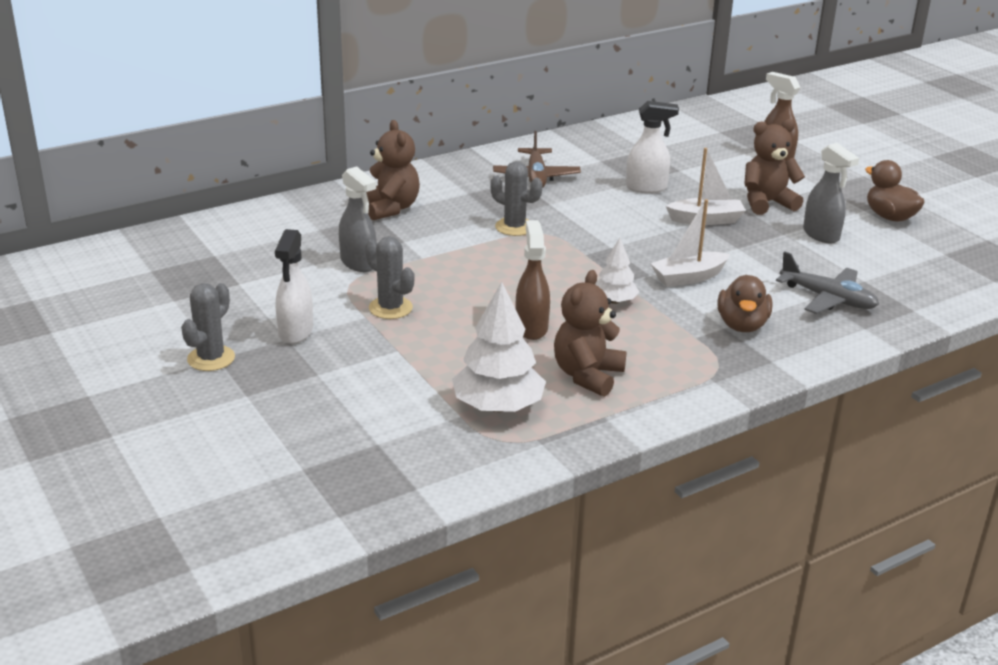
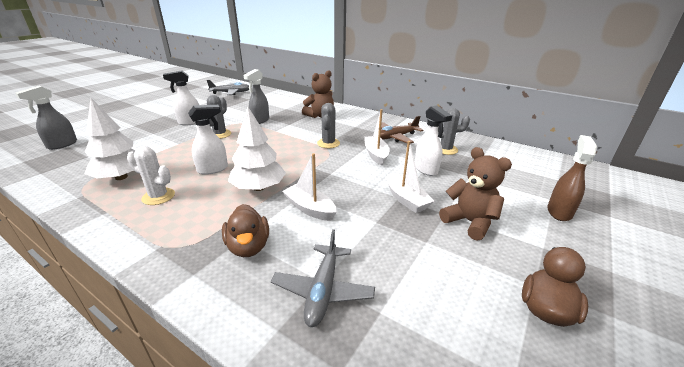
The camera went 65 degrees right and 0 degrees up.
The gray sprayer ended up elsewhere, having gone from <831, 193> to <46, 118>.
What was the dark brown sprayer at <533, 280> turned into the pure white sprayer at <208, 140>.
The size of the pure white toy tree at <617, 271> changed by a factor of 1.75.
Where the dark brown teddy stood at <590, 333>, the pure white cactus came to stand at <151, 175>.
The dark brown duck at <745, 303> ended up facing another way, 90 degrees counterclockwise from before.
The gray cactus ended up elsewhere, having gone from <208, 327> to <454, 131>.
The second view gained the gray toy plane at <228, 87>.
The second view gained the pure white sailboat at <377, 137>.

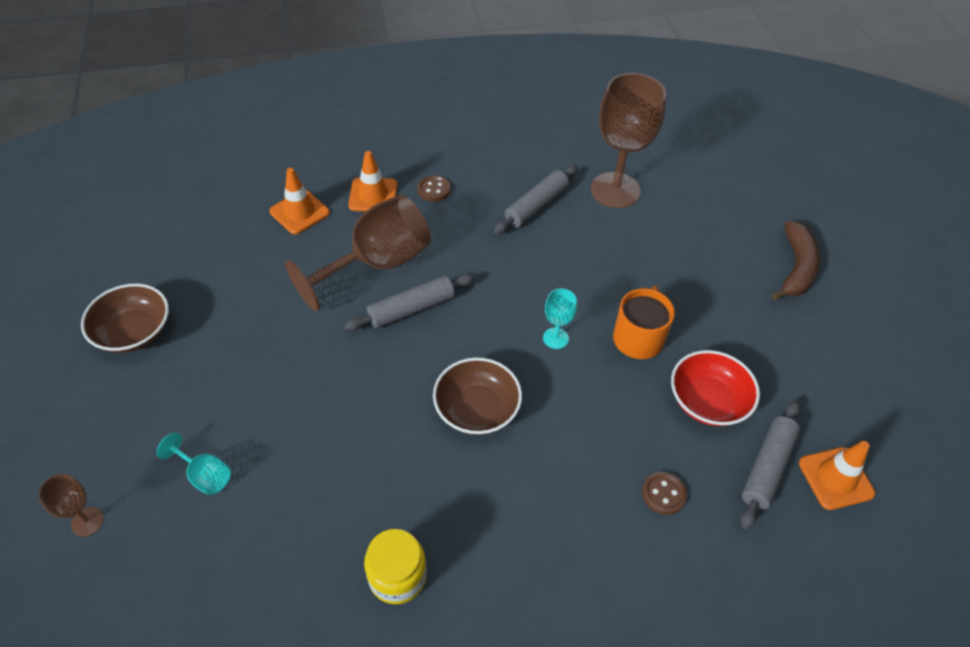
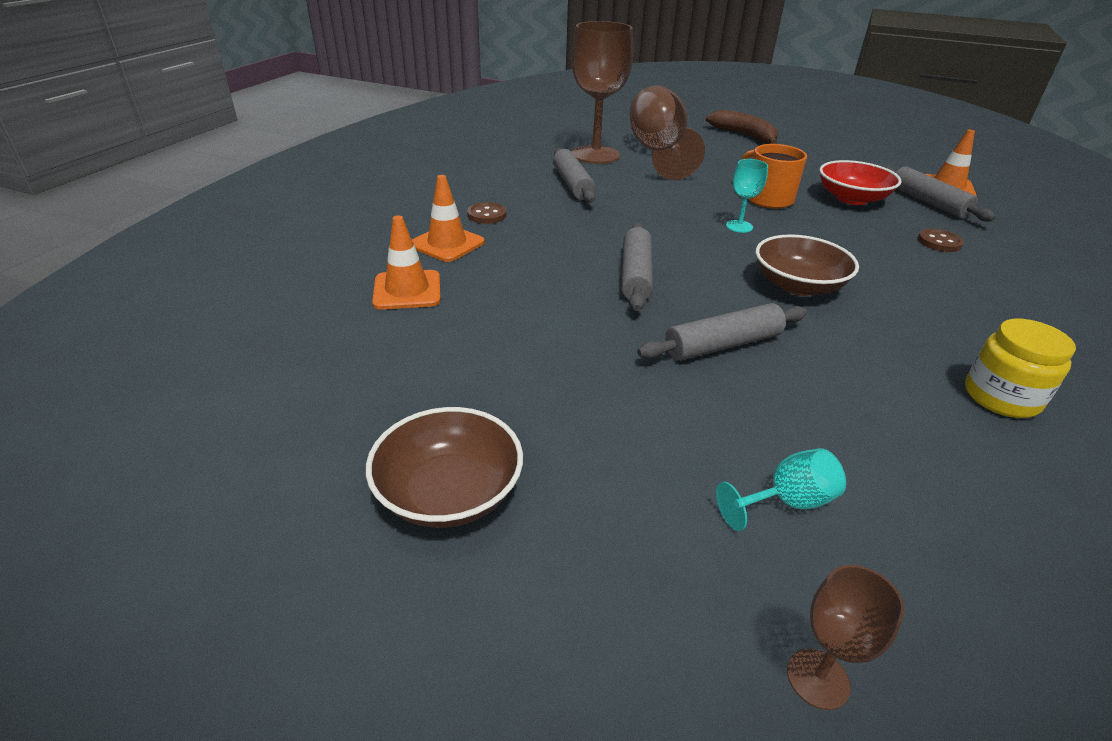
The camera went 55 degrees left and 15 degrees down.
The dark brown wine glass ended up elsewhere, having gone from <358, 253> to <667, 132>.
The second view gained the gray rolling pin at <722, 332>.

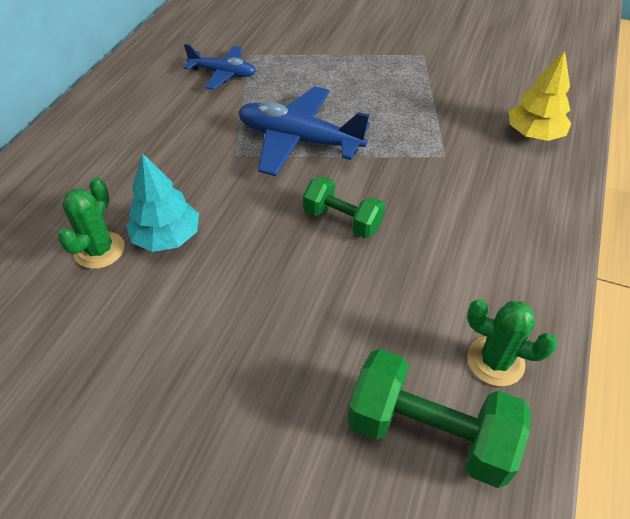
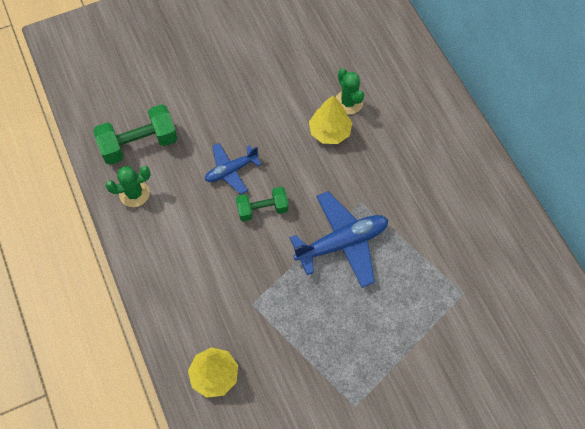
The camera went 135 degrees right and 15 degrees up.
The cobalt toy plane ended up elsewhere, having gone from <220, 67> to <233, 168>.
What was the turquoise toy tree at <162, 202> turned into the golden toy tree at <330, 120>.

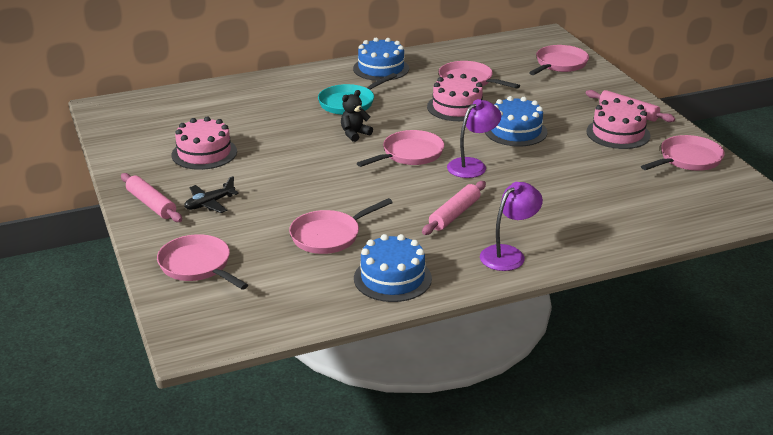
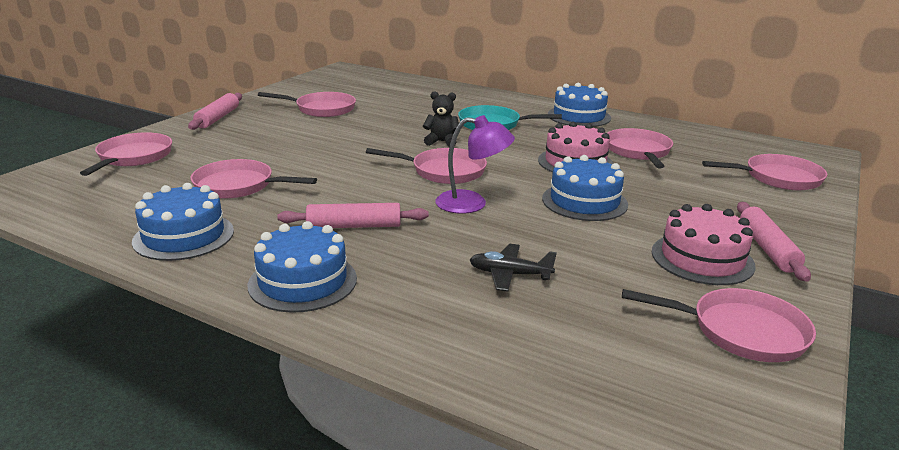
The camera went 50 degrees right and 5 degrees down.
Where the rosy gateau stood at <204, 143>, the rosy pan came to stand at <307, 104>.
The ebony toy plane ended up elsewhere, having gone from <211, 194> to <513, 268>.
Where the purple lamp stood at <511, 226>, the cobalt gateau came to stand at <302, 267>.

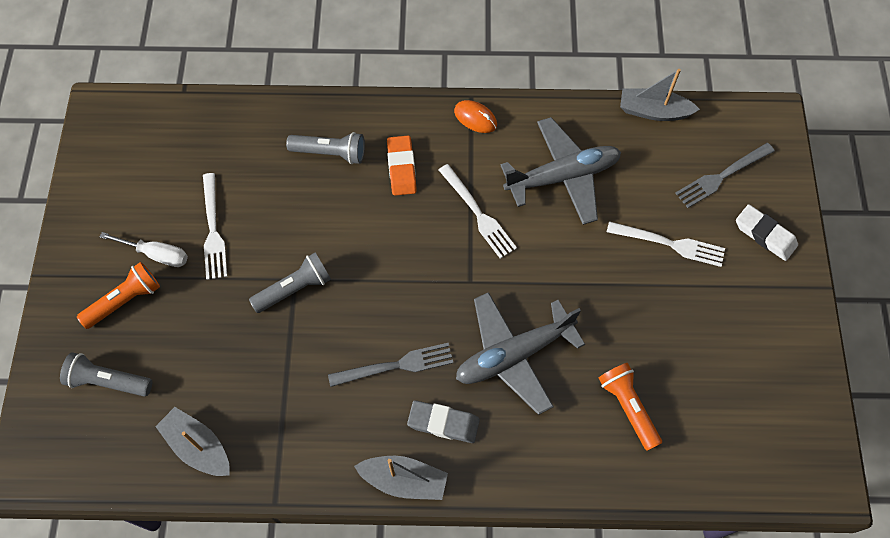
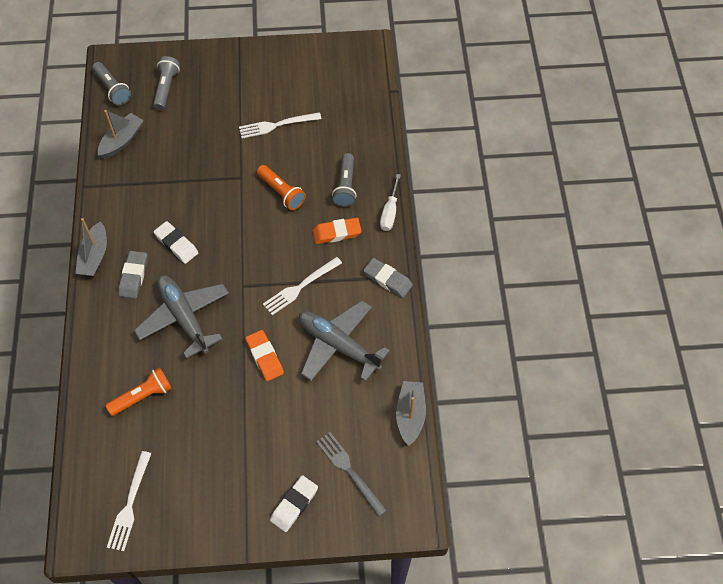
The camera went 85 degrees right and 5 degrees down.
Where the bright orange mouse stood at <475, 116>, the gray gum eraser came to stand at <388, 278>.
The gray toy plane at <560, 171> ended up facing another way, 150 degrees clockwise from before.
The pure white fork ended up elsewhere, having gone from <666, 244> to <129, 501>.
The pure white flat screwdriver ended up elsewhere, having gone from <144, 249> to <390, 202>.
The gray pocket torch ended up elsewhere, having gone from <290, 282> to <111, 83>.
The bright orange pocket torch ended up elsewhere, having gone from <118, 295> to <281, 187>.
Where the gray fork stood at <391, 365>, the pure white gum eraser came to stand at <176, 242>.
The second view gained the bright orange gum eraser at <264, 355>.

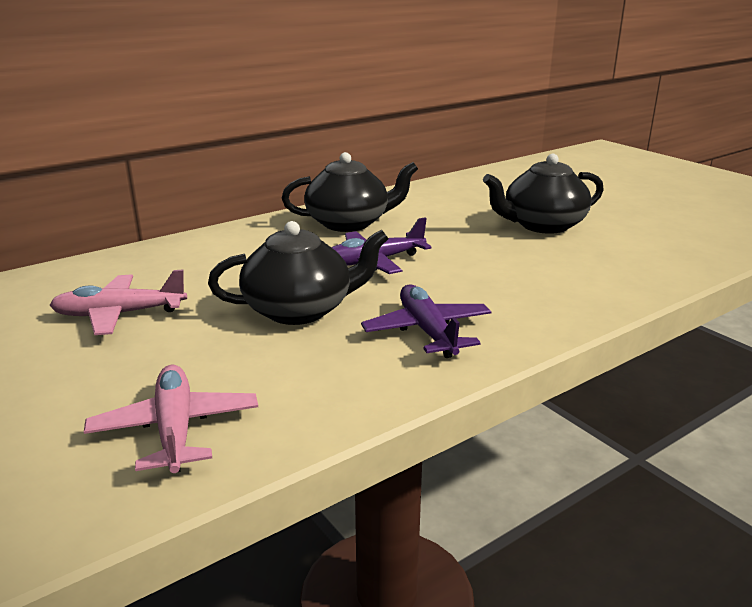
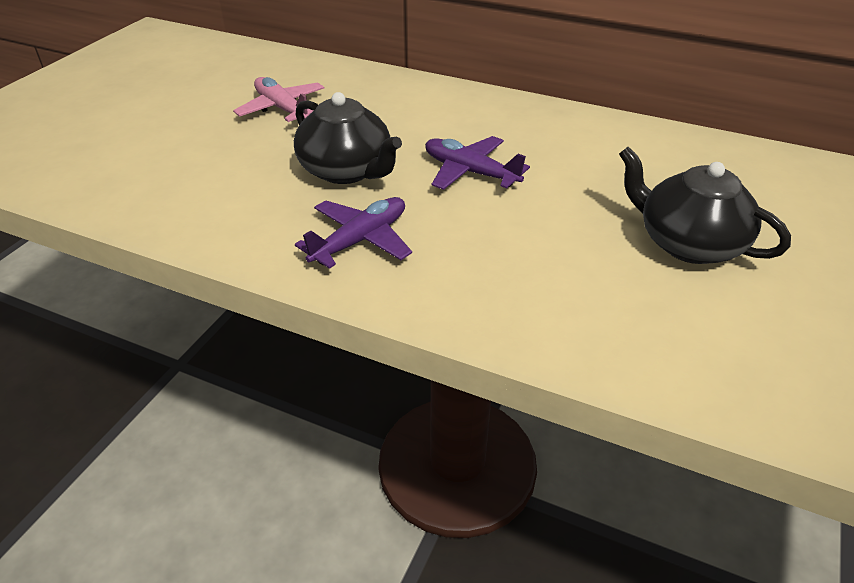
The camera went 60 degrees right and 15 degrees up.
The second view lost the ebony tea pot at <350, 192>.
The second view lost the rosy toy plane at <171, 419>.

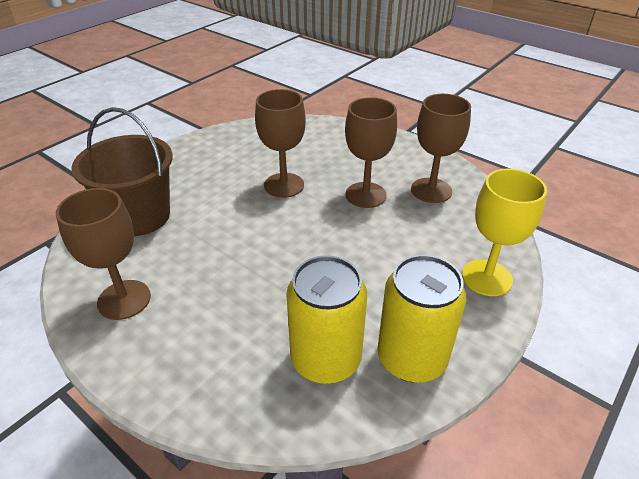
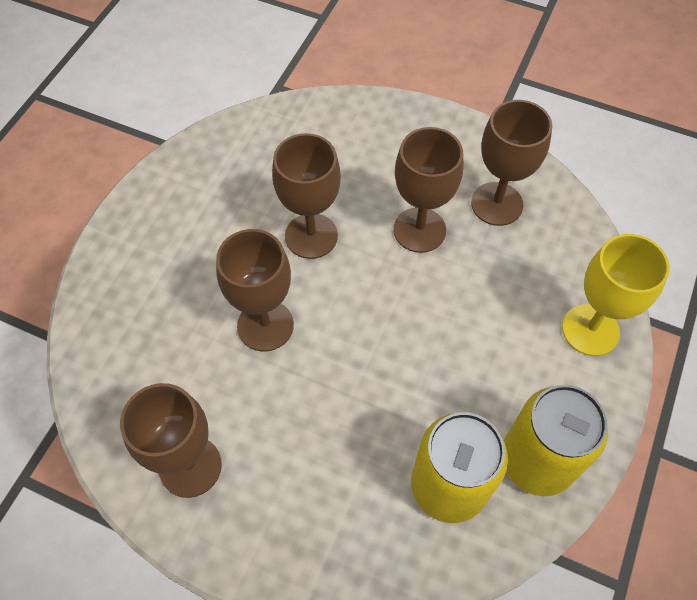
The camera went 15 degrees left and 20 degrees up.
The second view lost the dark brown pail at <122, 171>.
The second view gained the dark brown wine glass at <255, 290>.

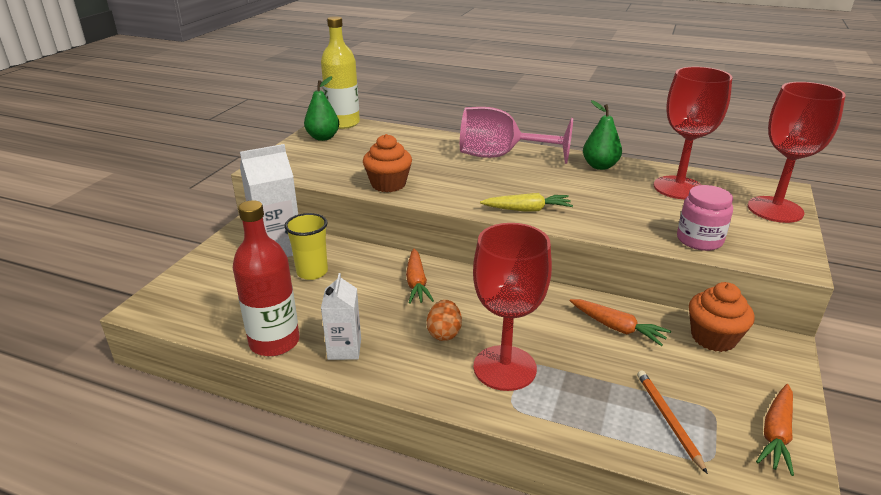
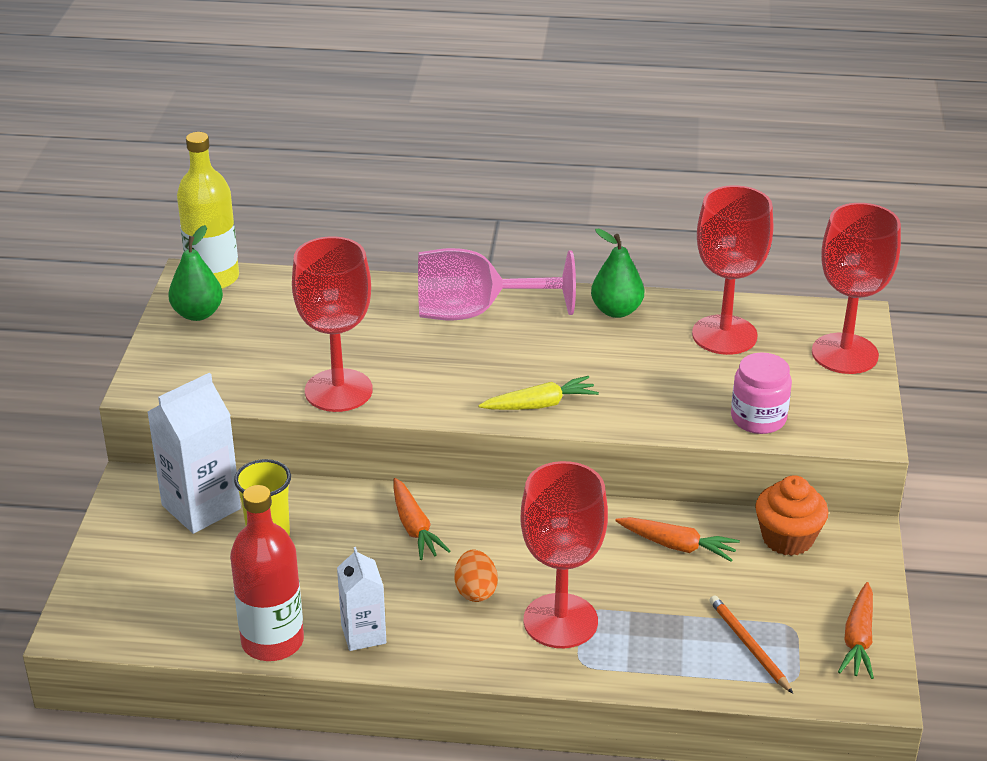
The camera went 15 degrees left and 5 degrees up.
Where the bright orange fairy cake stood at <387, 163>, the scarlet wine glass came to stand at <332, 324>.

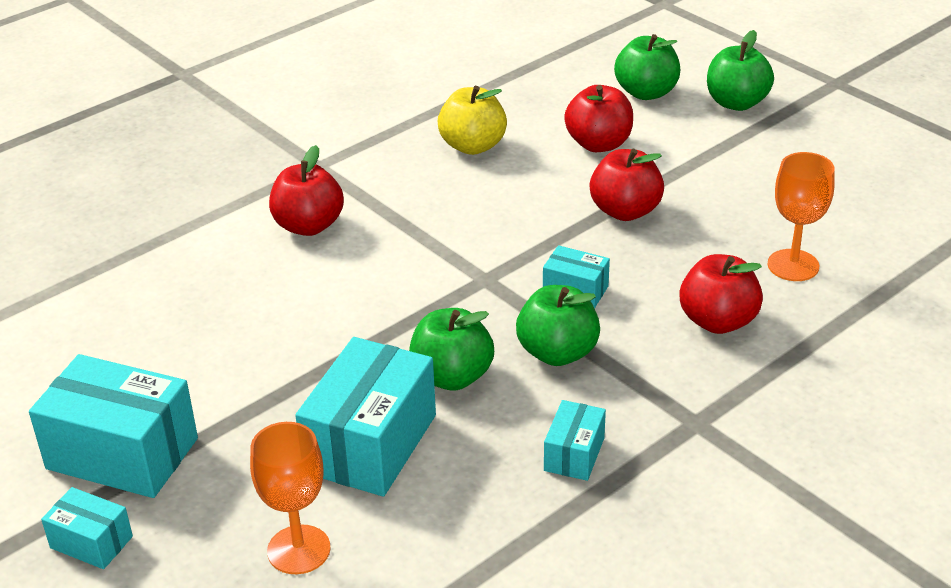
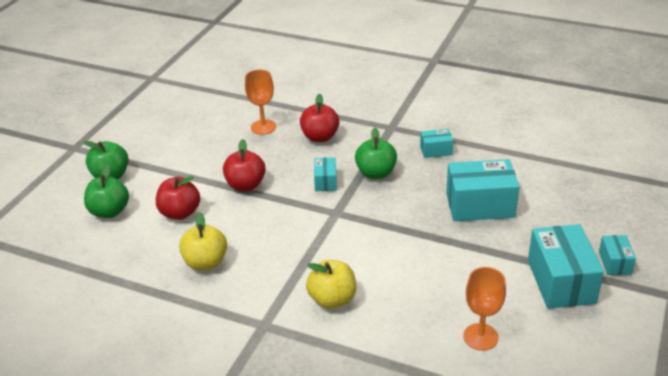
The camera went 115 degrees left and 0 degrees up.
What was the scarlet apple at <306, 190> turned into the golden apple at <331, 284>.
The second view lost the green apple at <451, 349>.
The bright orange wine glass ended up elsewhere, having gone from <290, 498> to <484, 309>.

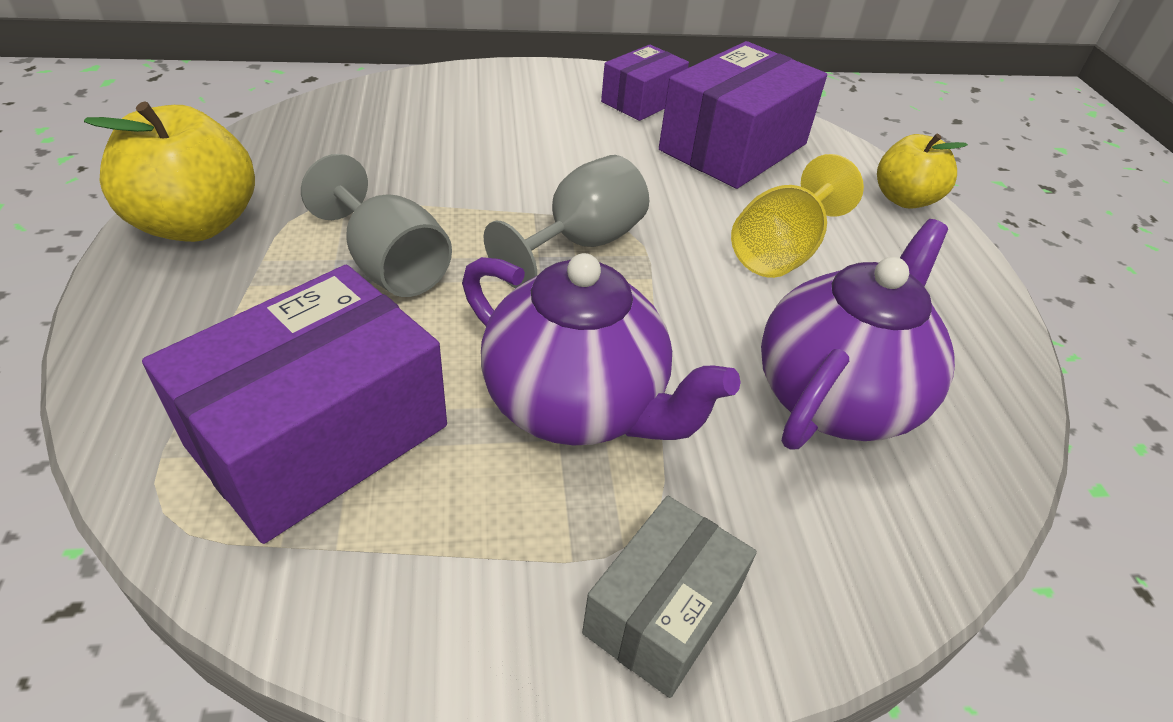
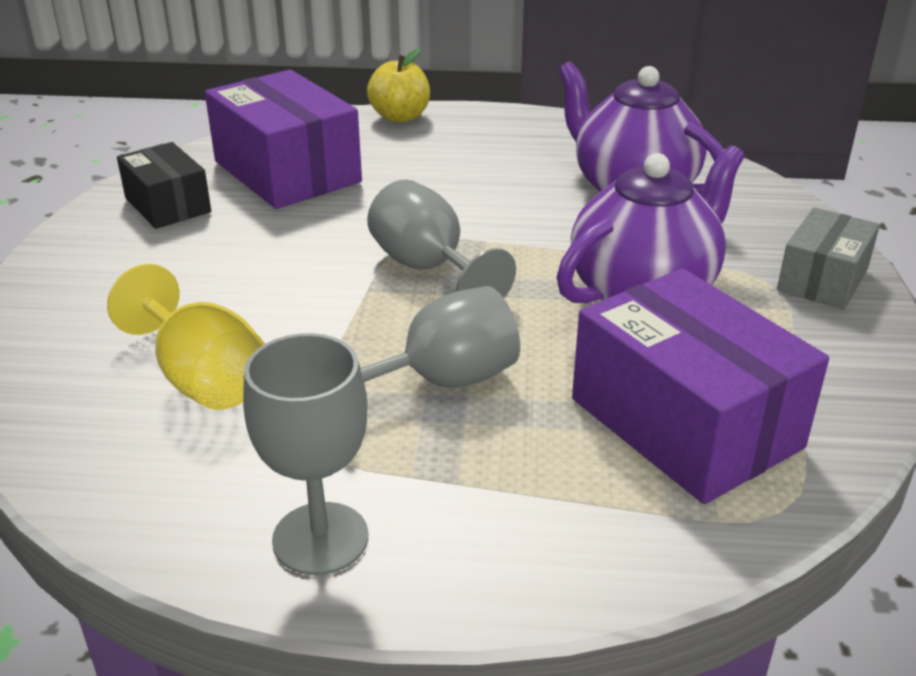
The camera went 75 degrees left and 10 degrees down.
What was the purple box at <645, 83> turned into the ebony box at <164, 185>.
Where the golden apple stood at <169, 171>, the gray wine glass came to stand at <305, 454>.
The golden wine glass ended up elsewhere, having gone from <797, 216> to <186, 337>.
The gray box at <669, 597> ended up facing another way, 75 degrees clockwise from before.

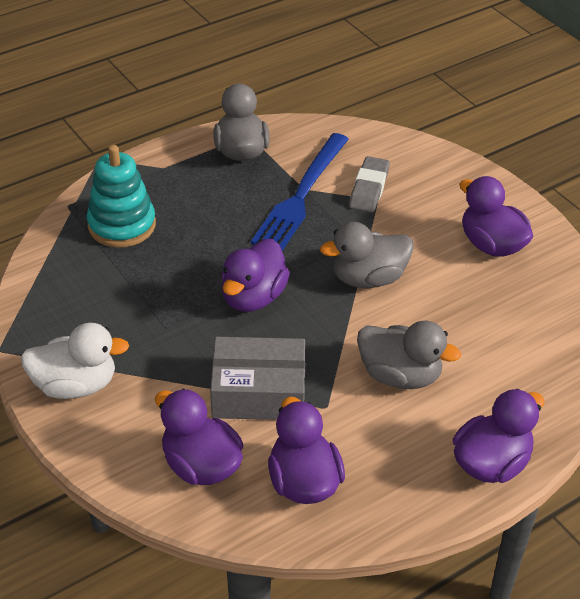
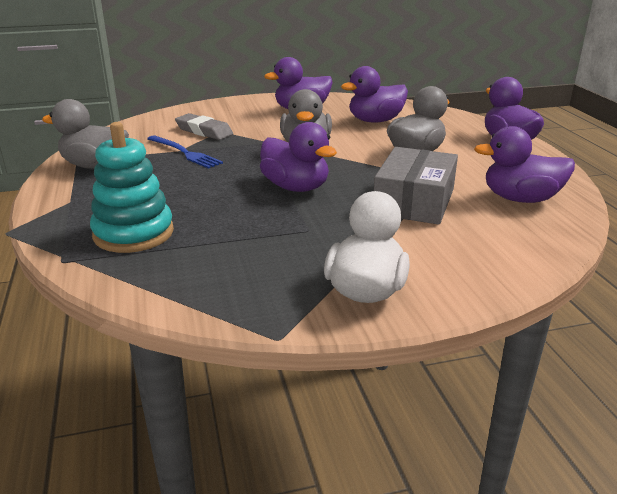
The camera went 70 degrees left and 15 degrees down.
The size of the cobalt fork at <300, 192> changed by a factor of 0.61.
The purple duck ended up elsewhere, having gone from <199, 436> to <374, 94>.

